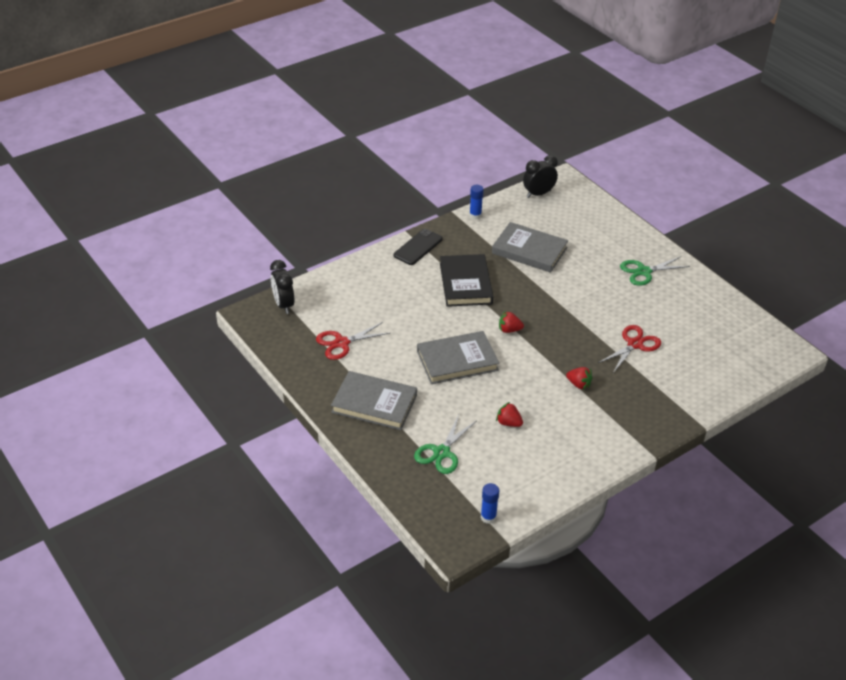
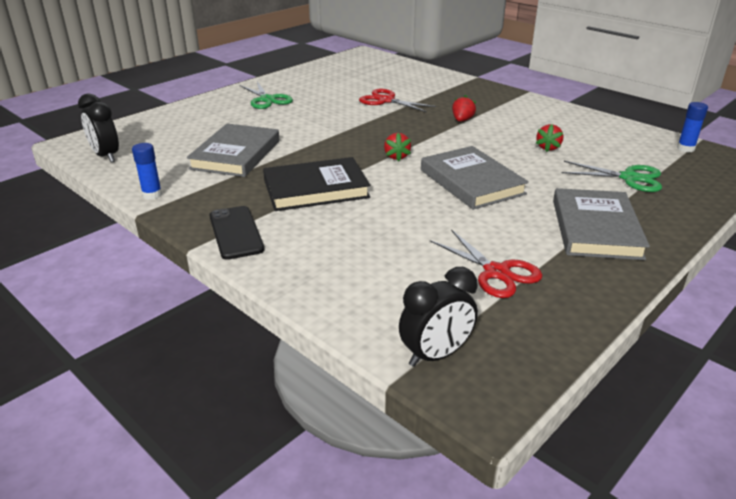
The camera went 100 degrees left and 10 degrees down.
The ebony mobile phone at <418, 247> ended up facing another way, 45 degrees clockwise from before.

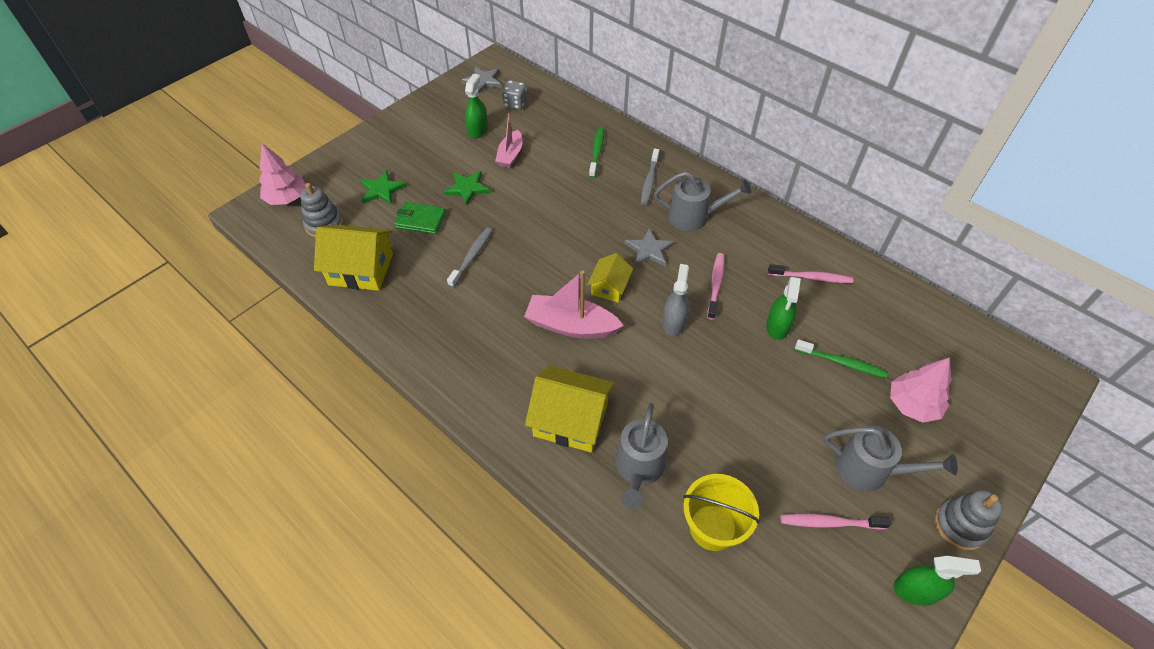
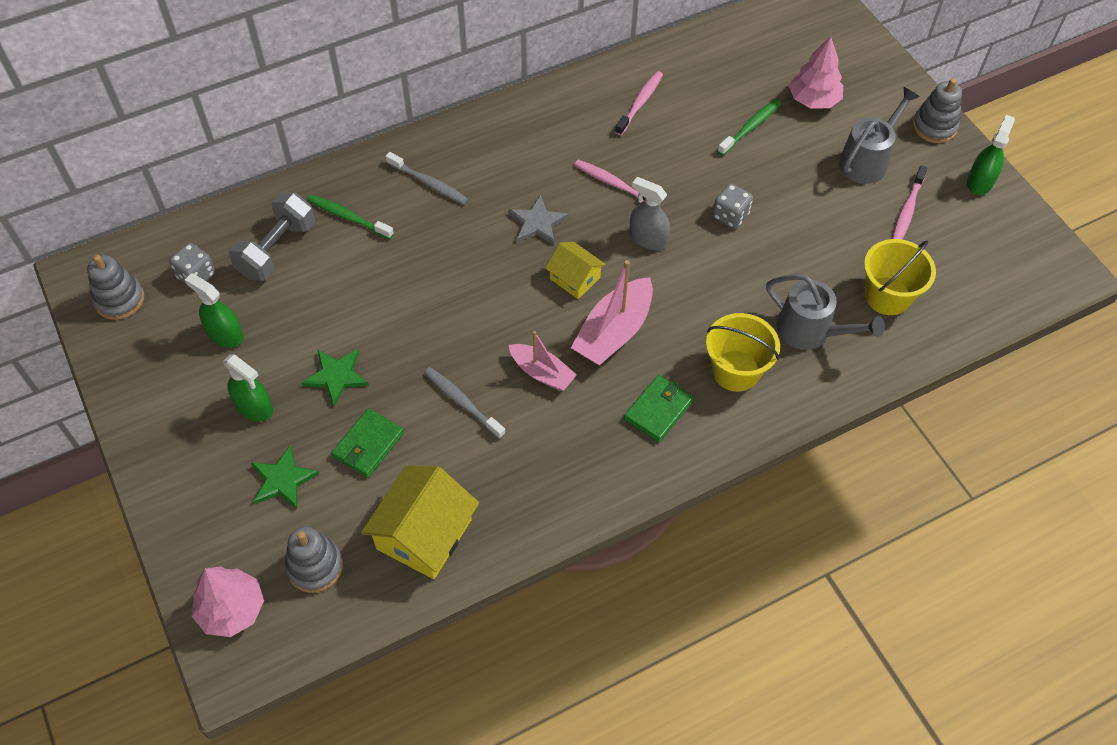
The camera went 70 degrees left and 5 degrees up.
Where the gray star shape stood at <481, 79>, the gray stacking toy came to stand at <115, 287>.
The rosy sailboat ended up elsewhere, having gone from <508, 140> to <543, 361>.
The second view lost the gray watering can at <702, 201>.
The green sprayer ended up elsewhere, having gone from <783, 308> to <248, 388>.
Where the golden house stood at <569, 409>, the golden pail came to stand at <743, 352>.
The second view gained the gray game die at <733, 206>.
The second view gained the gray dumbbell at <272, 237>.
The second view gained the green billfold at <659, 408>.

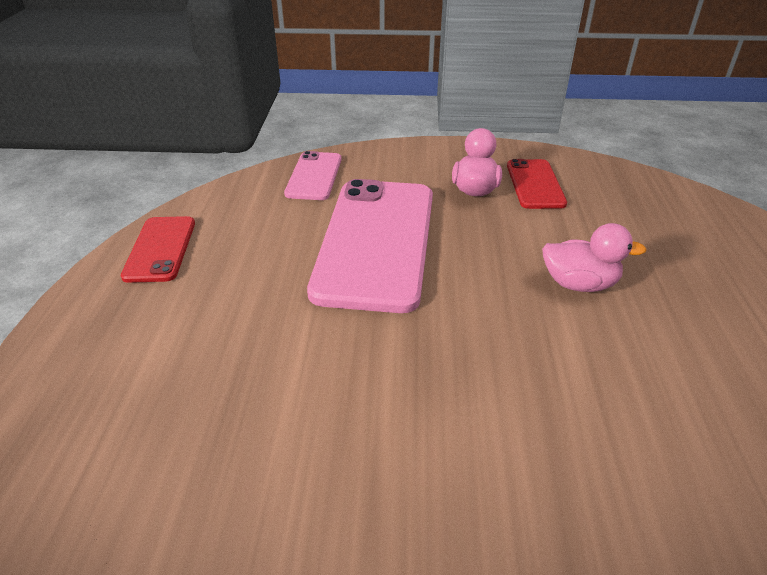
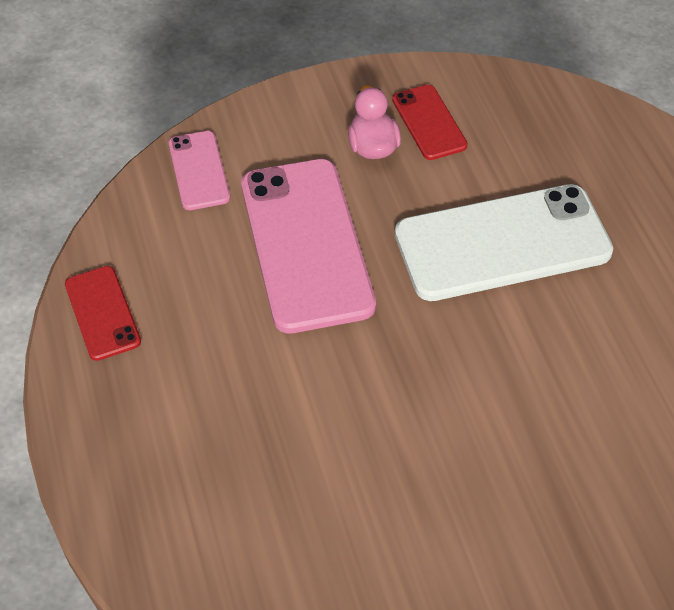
The camera went 20 degrees left and 15 degrees up.
Where the rosy duck stood at <594, 257>, the pure white mobile phone came to stand at <504, 242>.

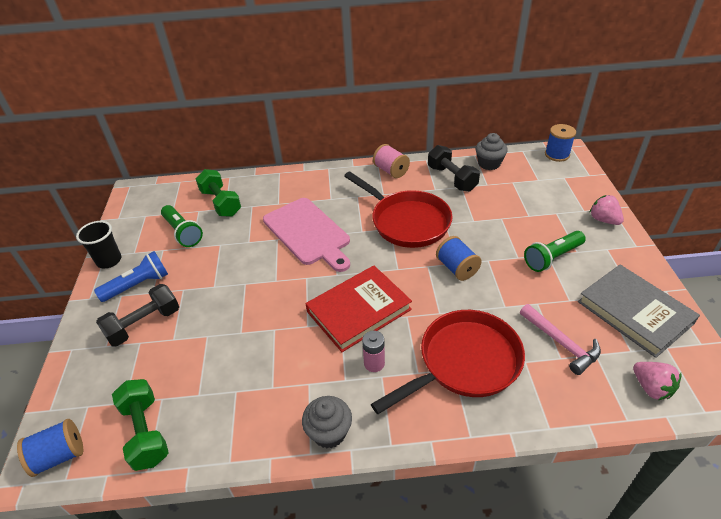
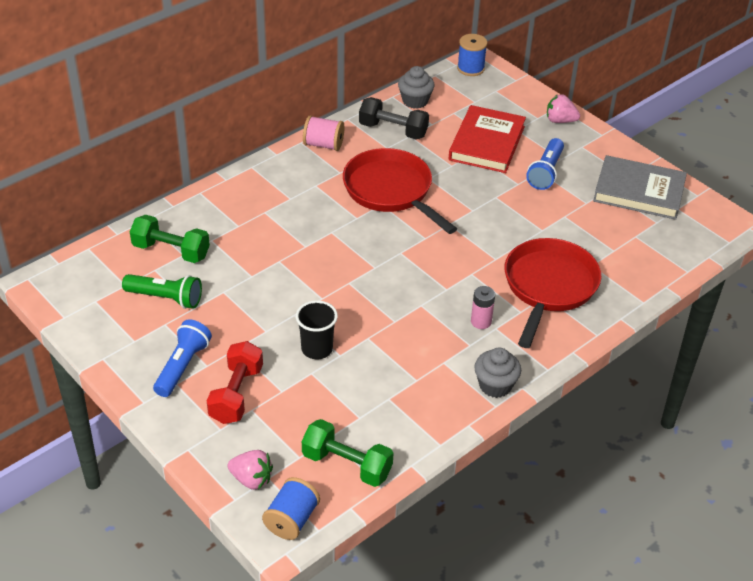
The camera went 40 degrees left and 0 degrees up.
The scarlet pan at <398, 210> ended up facing another way, 135 degrees counterclockwise from before.
The second view lost the rosy bread board at <306, 235>.
The ebony tumbler ended up elsewhere, having gone from <98, 244> to <317, 329>.
What was the green pocket torch at <555, 251> turned into the cobalt pocket torch at <545, 164>.
The second view lost the cobalt spool at <459, 258>.
The scarlet book ended up elsewhere, having gone from <359, 309> to <487, 139>.
What was the ebony dumbbell at <137, 315> turned into the scarlet dumbbell at <235, 382>.
The second view lost the rosy hammer at <560, 339>.
The rosy berry ended up elsewhere, having gone from <657, 381> to <250, 470>.

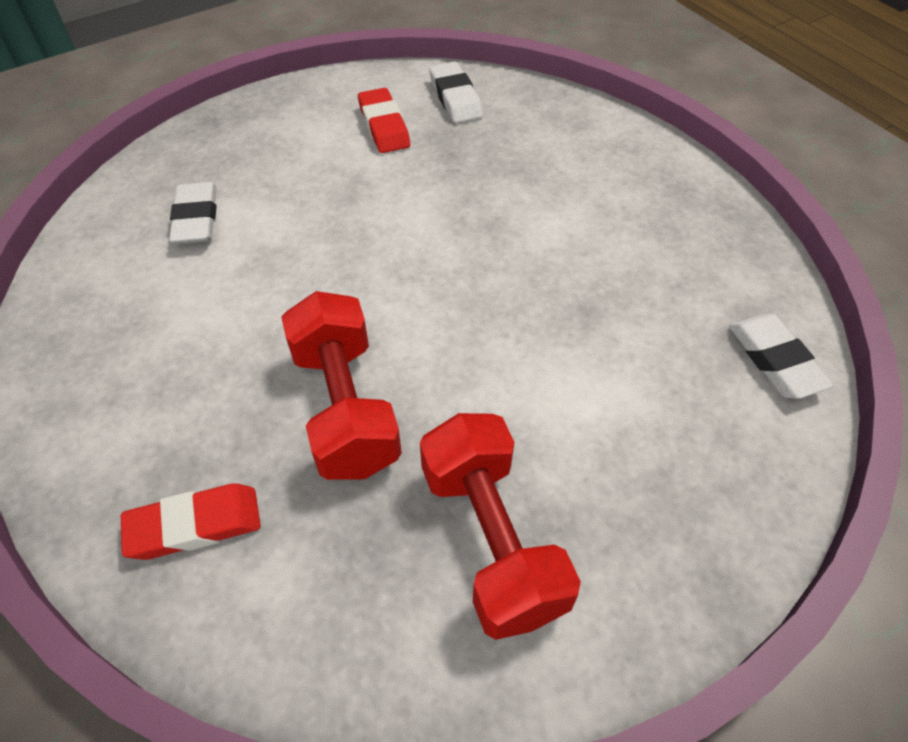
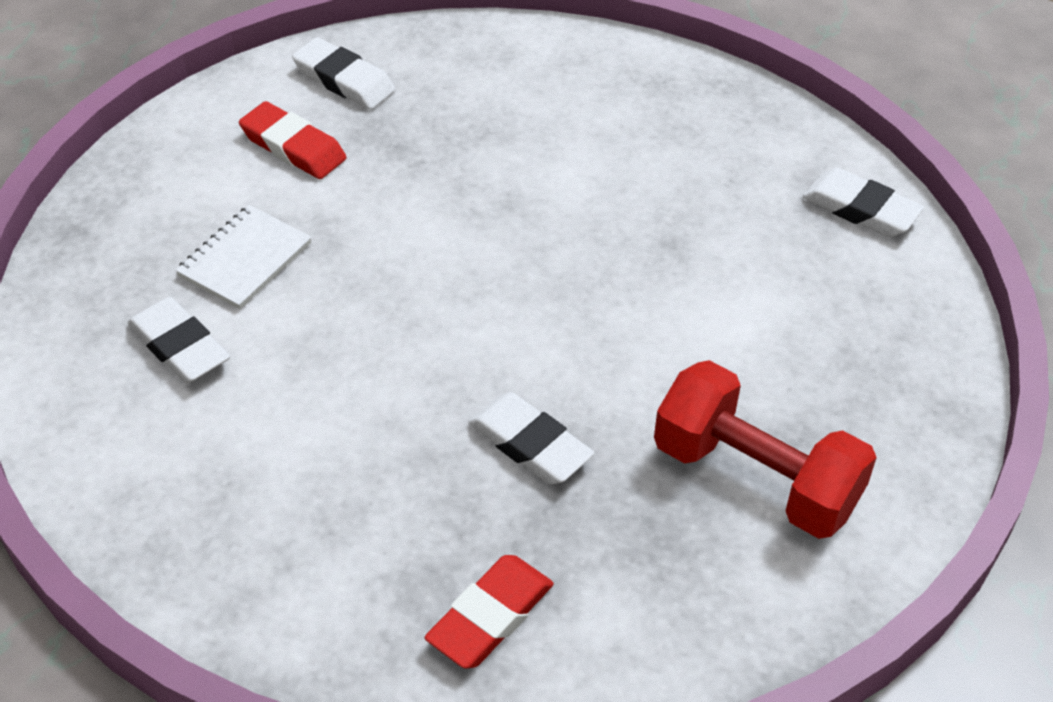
The camera went 35 degrees left and 5 degrees down.
Where the scarlet dumbbell stood at <341, 385>, the pure white gum eraser came to stand at <531, 438>.
The second view gained the pure white exercise book at <243, 257>.

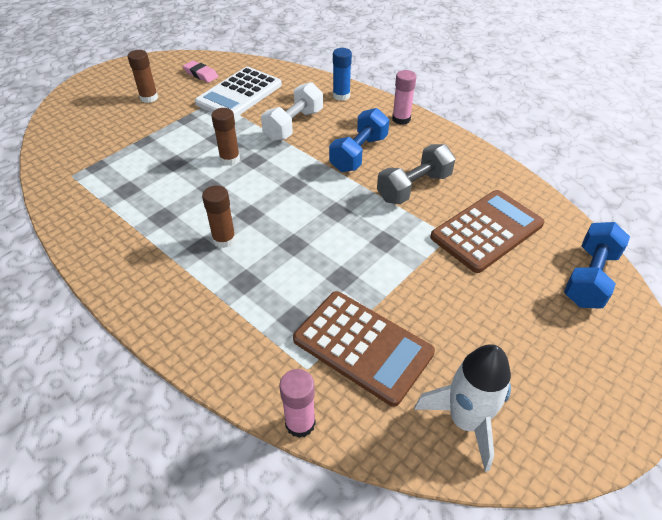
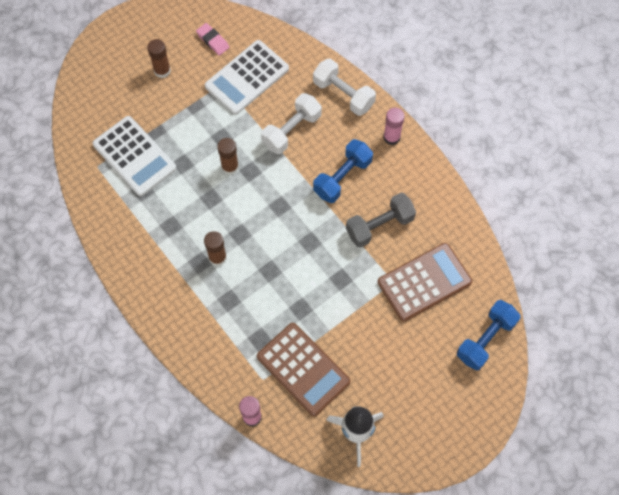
The camera went 10 degrees right and 20 degrees up.
Where the cobalt glue stood at <342, 74>, the pure white dumbbell came to stand at <344, 87>.
The second view gained the pure white adding machine at <134, 156>.

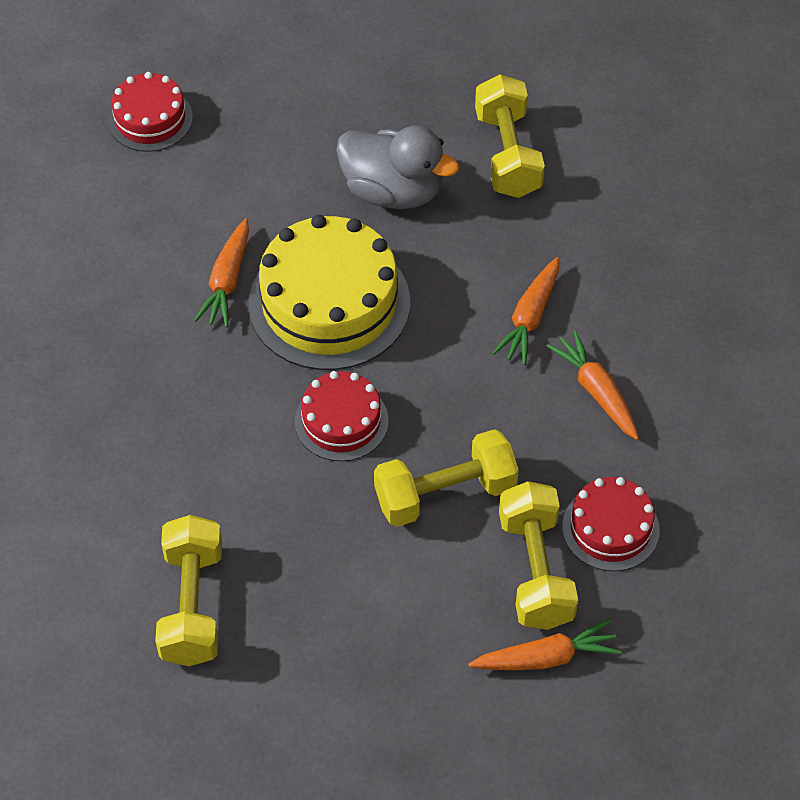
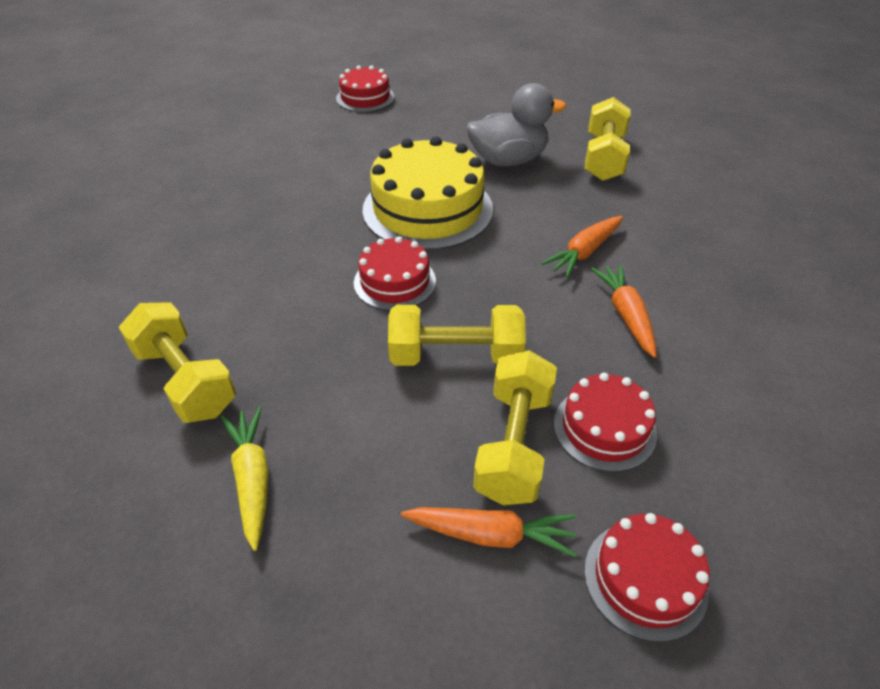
The camera went 20 degrees right and 10 degrees down.
The gray duck at <397, 167> ended up facing another way, 60 degrees counterclockwise from before.
The second view lost the bright orange root vegetable at <221, 273>.
The golden dumbbell at <188, 590> ended up facing another way, 60 degrees counterclockwise from before.
The second view gained the golden root vegetable at <244, 479>.
The second view gained the scarlet gateau at <647, 577>.

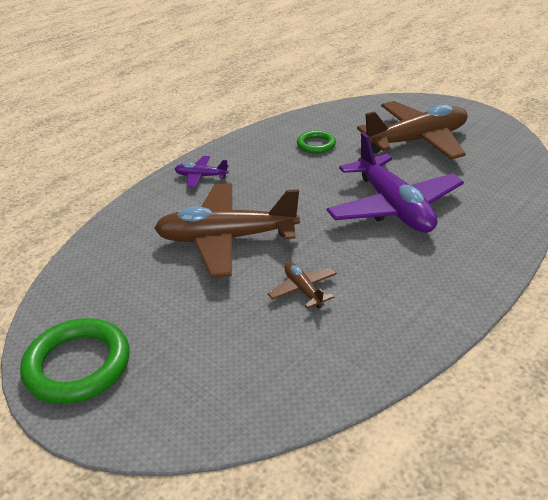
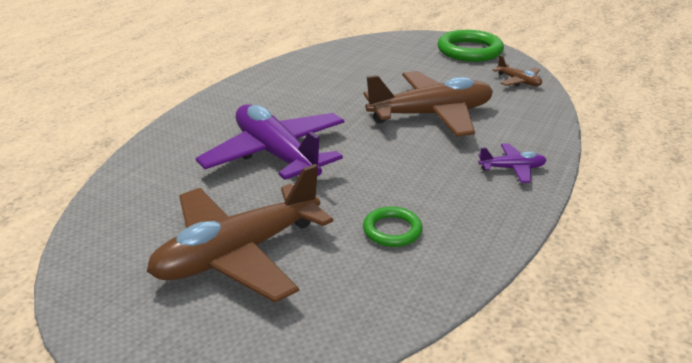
The camera went 165 degrees right and 5 degrees down.
The dark brown toy plane ended up elsewhere, having gone from <302, 286> to <517, 70>.

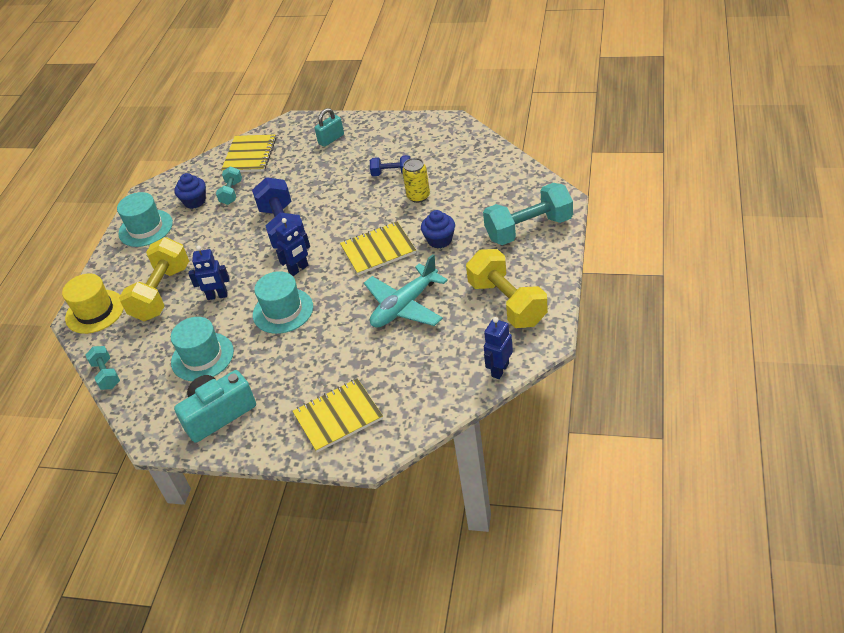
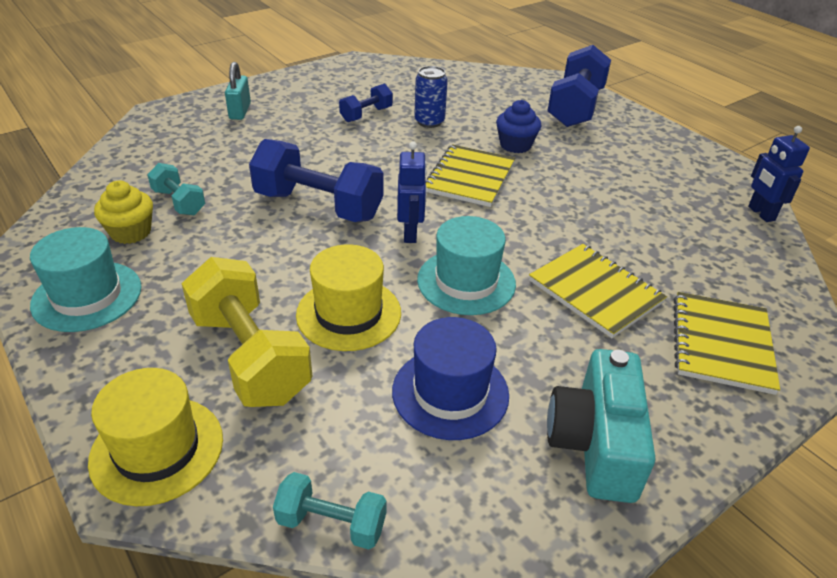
The camera went 55 degrees left and 5 degrees down.
The golden exercise book ended up elsewhere, having gone from <248, 153> to <598, 291>.
What was the golden soda can at <416, 180> turned into the cobalt soda can at <431, 97>.
What was the cobalt fairy cake at <190, 191> turned into the golden fairy cake at <123, 212>.
What was the turquoise dumbbell at <528, 214> turned into the cobalt dumbbell at <579, 86>.
Where the cobalt toy robot stood at <209, 273>, the golden tall hat came to stand at <348, 297>.
The second view lost the golden dumbbell at <507, 288>.
The second view lost the turquoise toy plane at <406, 291>.
What was the turquoise tall hat at <202, 349> turned into the cobalt tall hat at <450, 378>.

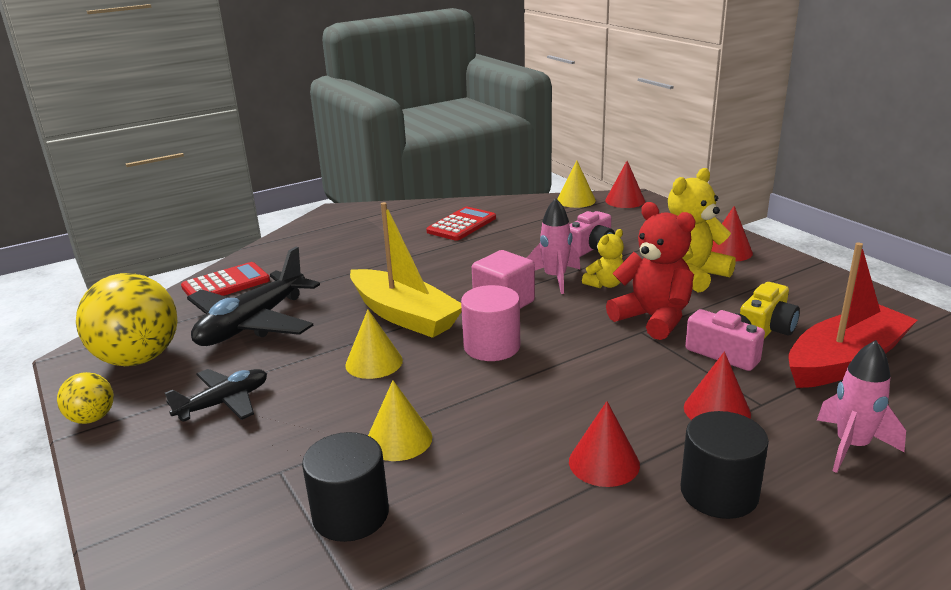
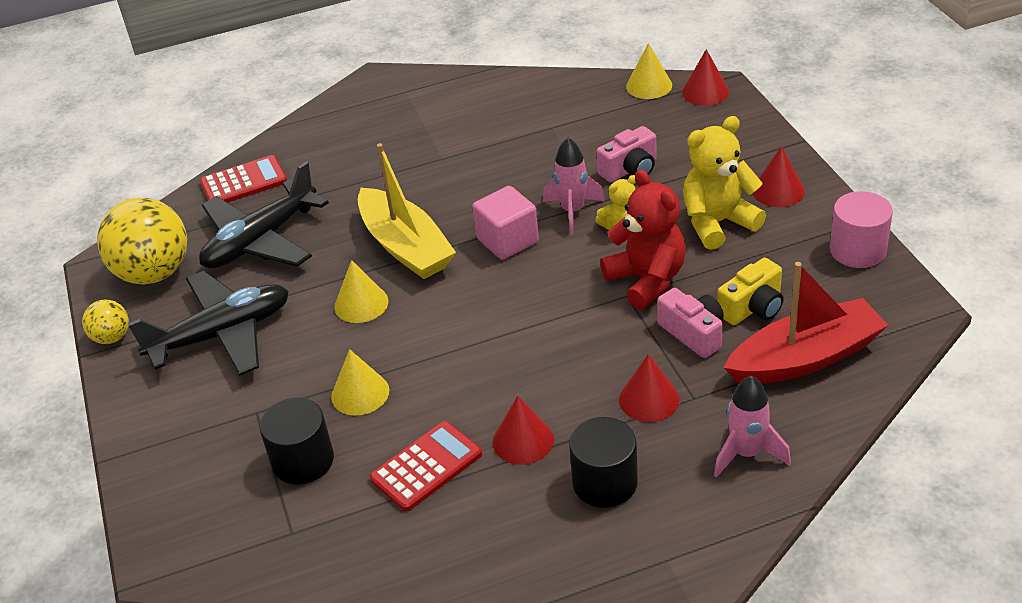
The camera went 15 degrees right and 15 degrees up.
The scarlet adding machine ended up elsewhere, having gone from <461, 224> to <426, 466>.
The rosy cylinder shape ended up elsewhere, having gone from <490, 323> to <861, 229>.
The size of the ebony toy plane at <216, 395> changed by a factor of 1.72.

